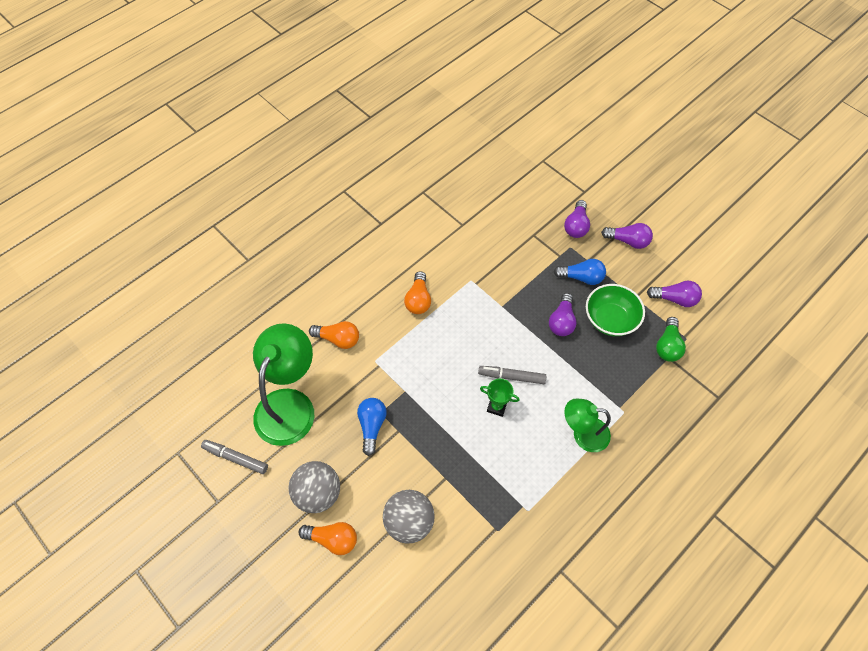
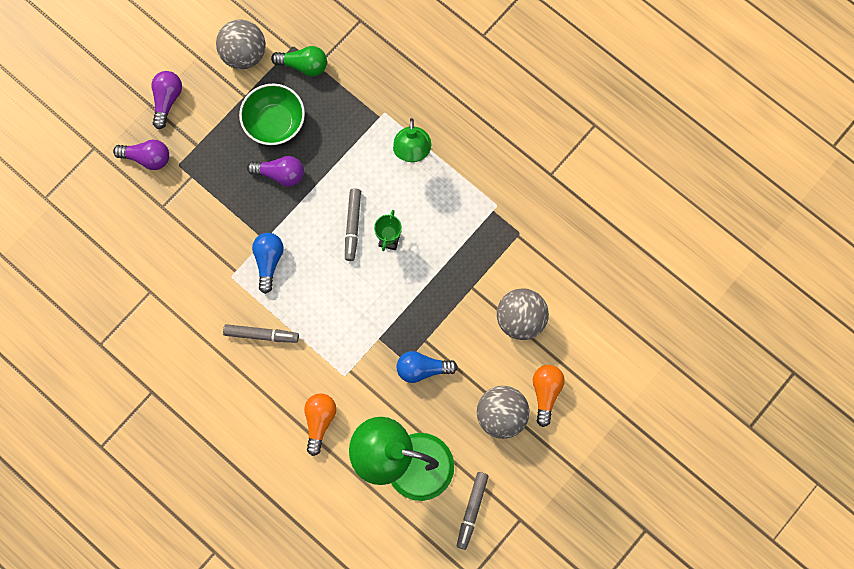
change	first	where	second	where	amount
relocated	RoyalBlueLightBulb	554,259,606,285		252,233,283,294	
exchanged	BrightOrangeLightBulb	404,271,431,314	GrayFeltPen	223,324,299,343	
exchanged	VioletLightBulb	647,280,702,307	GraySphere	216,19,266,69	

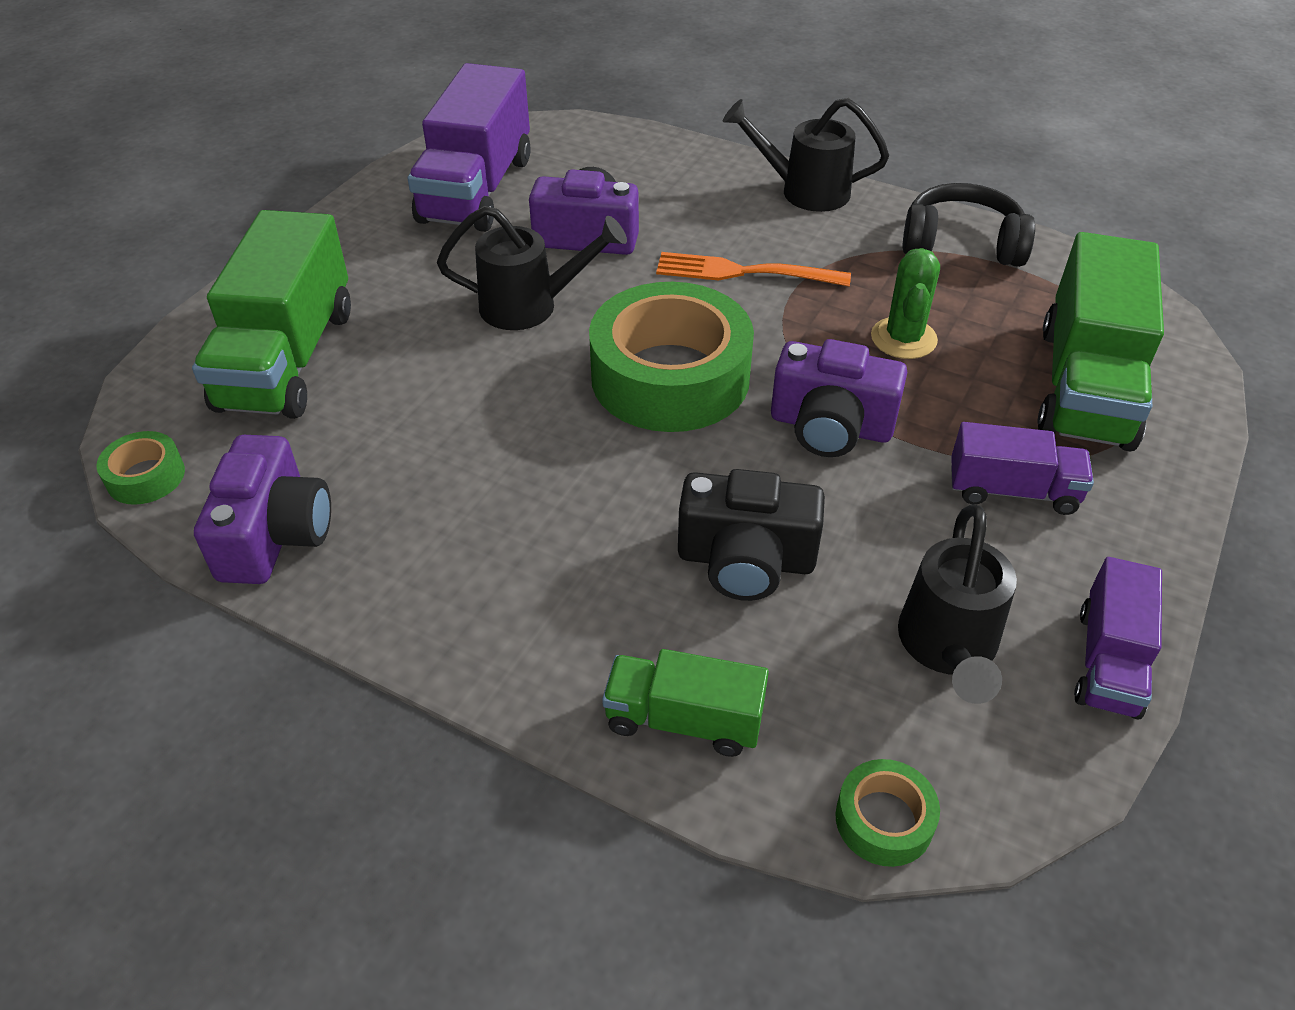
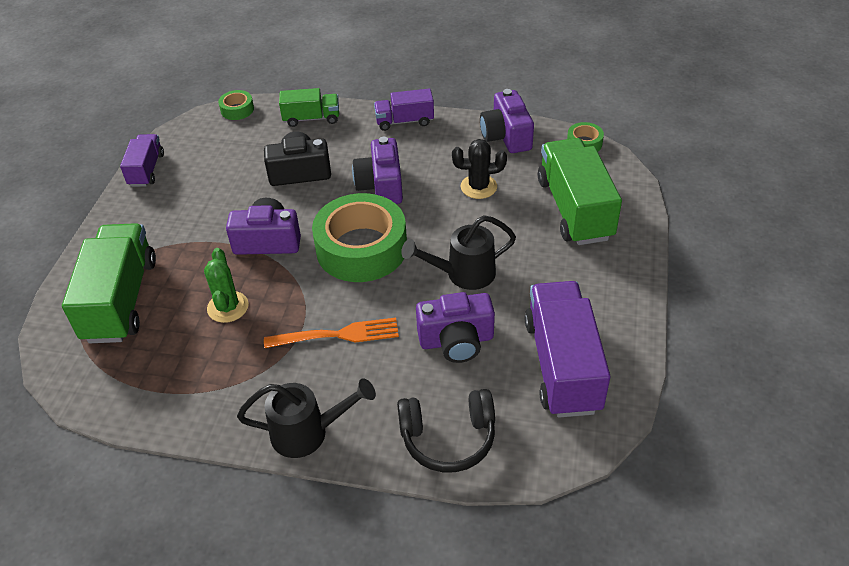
change	first	where	second	where	amount
missing	JetBlackWateringPot	898,504,1017,704			
appeared			VioletPhotoCamera	352,137,403,204	
appeared			JetBlackCactus	452,139,507,199	
relocated	JetBlackHeadphones	903,183,1035,267		397,389,495,472	
relocated	VioletToyTruck	951,422,1094,515		374,88,434,131	

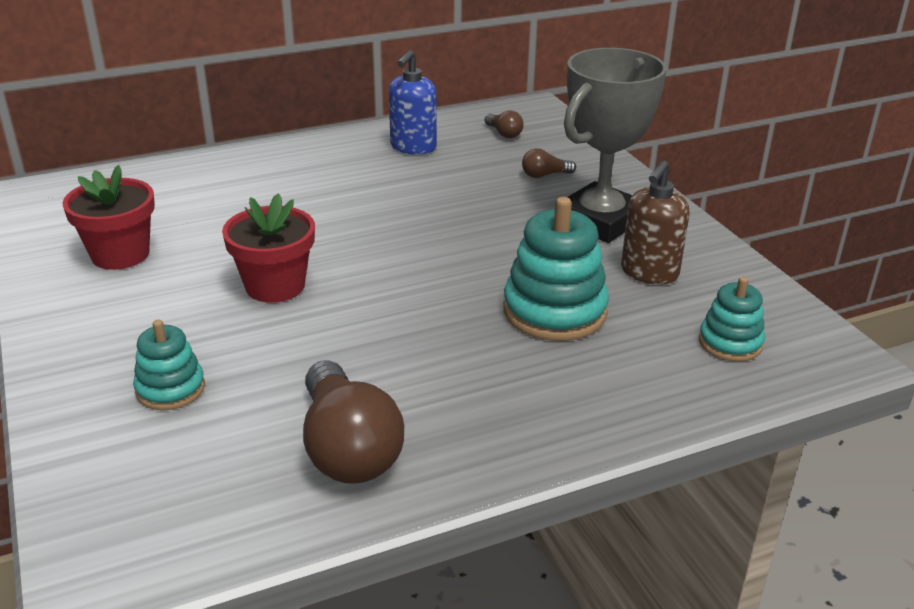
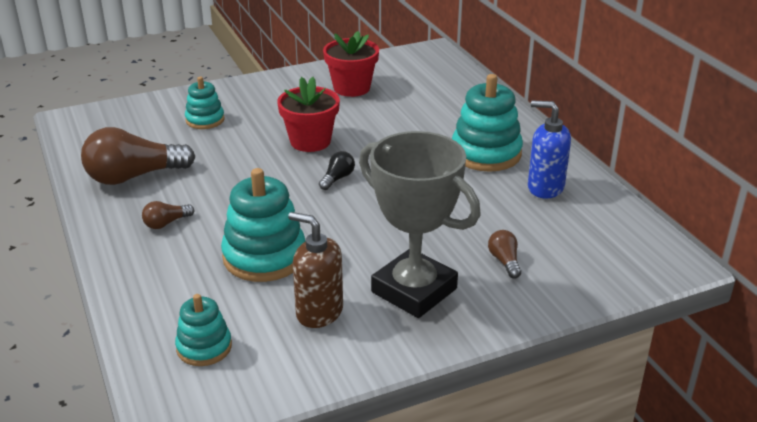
change	first	where	second	where	amount
appeared			JetBlackLightBulb	319,151,355,190	
appeared			TurquoiseStackingToy	452,74,523,172	
relocated	BrownLightBulb	484,110,524,138		142,201,194,229	

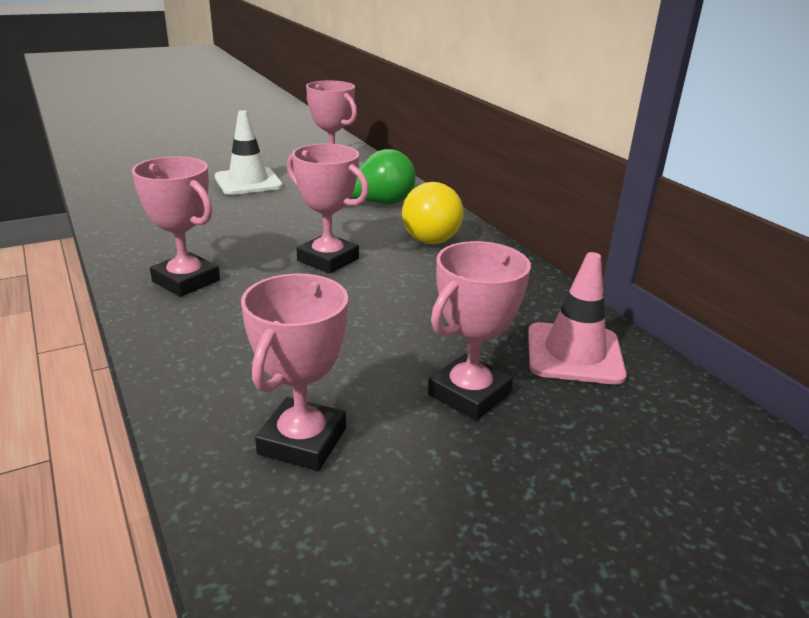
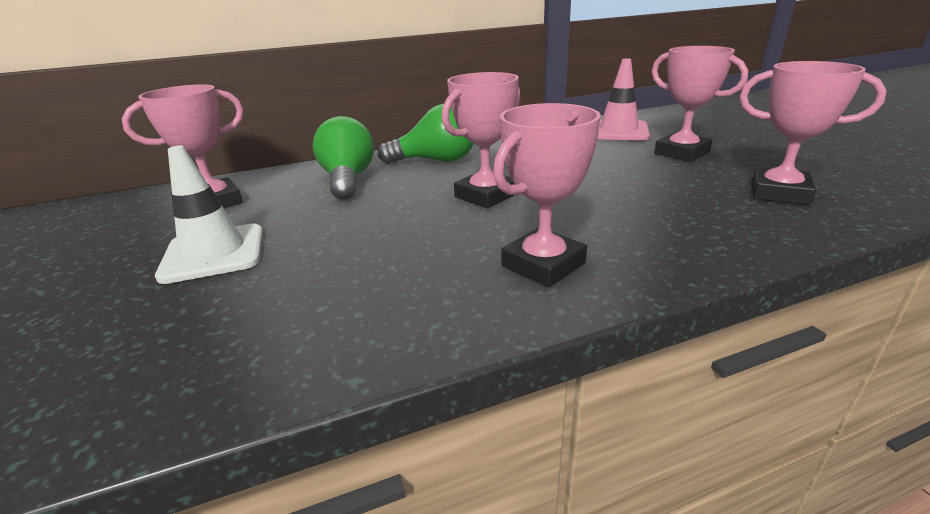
change	first	where	second	where	amount
colour	GoldenLightBulb	402,182,464,244	EmeraldLightBulb	378,103,474,164	

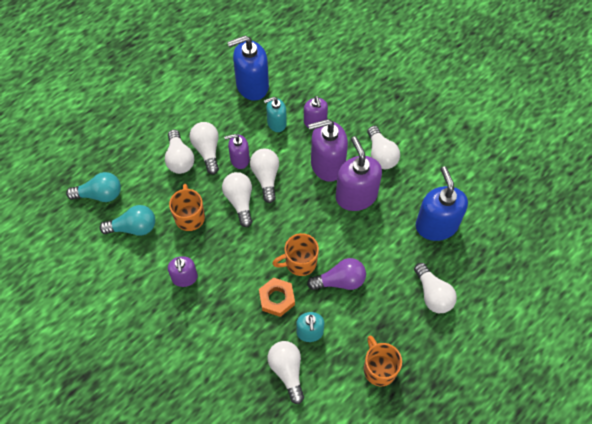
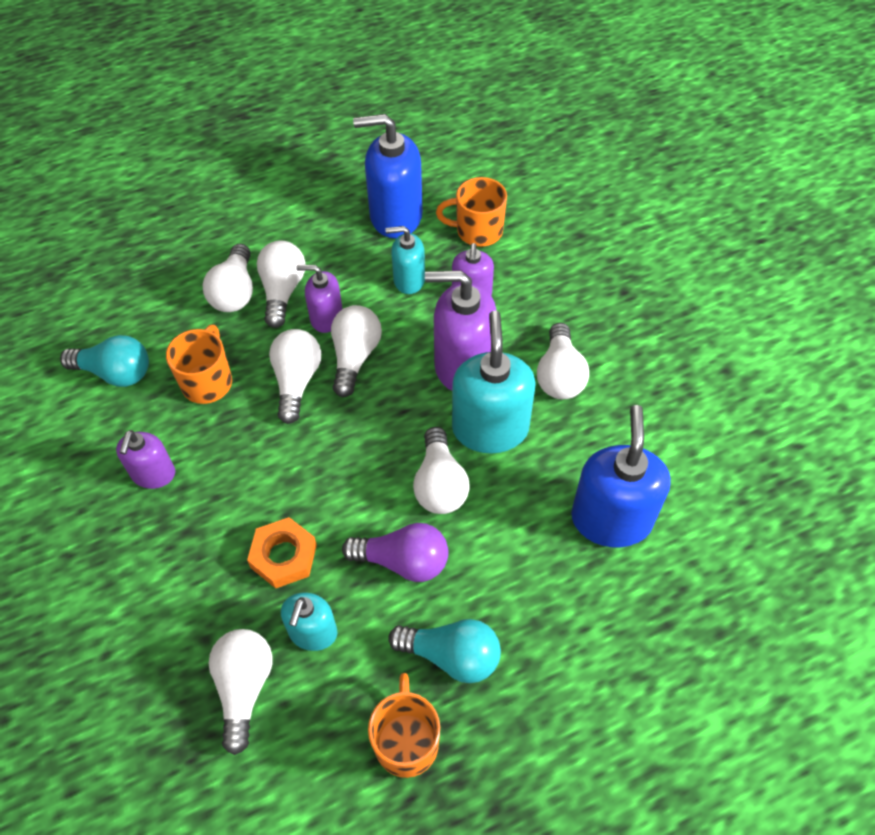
change	first	where	second	where	amount
relocated	TurquoiseLightBulb	66,172,121,202		388,619,501,683	
relocated	BrightOrangeCoffeeMug	272,233,319,276		436,177,507,247	
relocated	SnowWhiteLightBulb	414,263,457,313		413,427,470,514	
colour	VioletSoapPump	336,136,382,211	TurquoiseSoapPump	452,311,536,453	

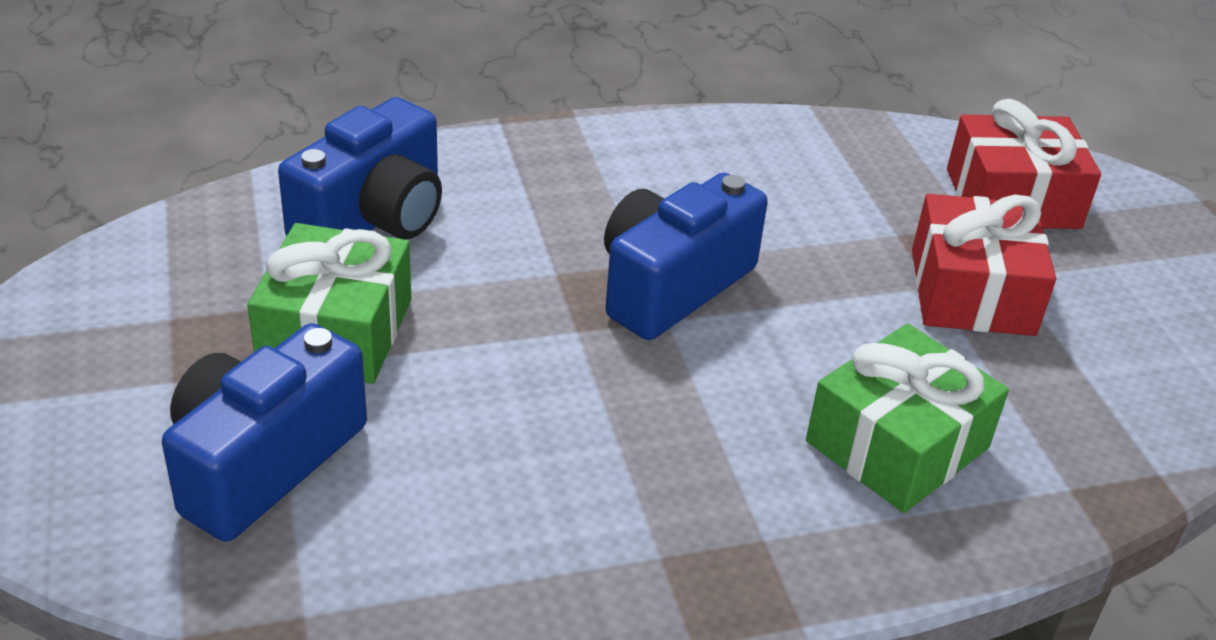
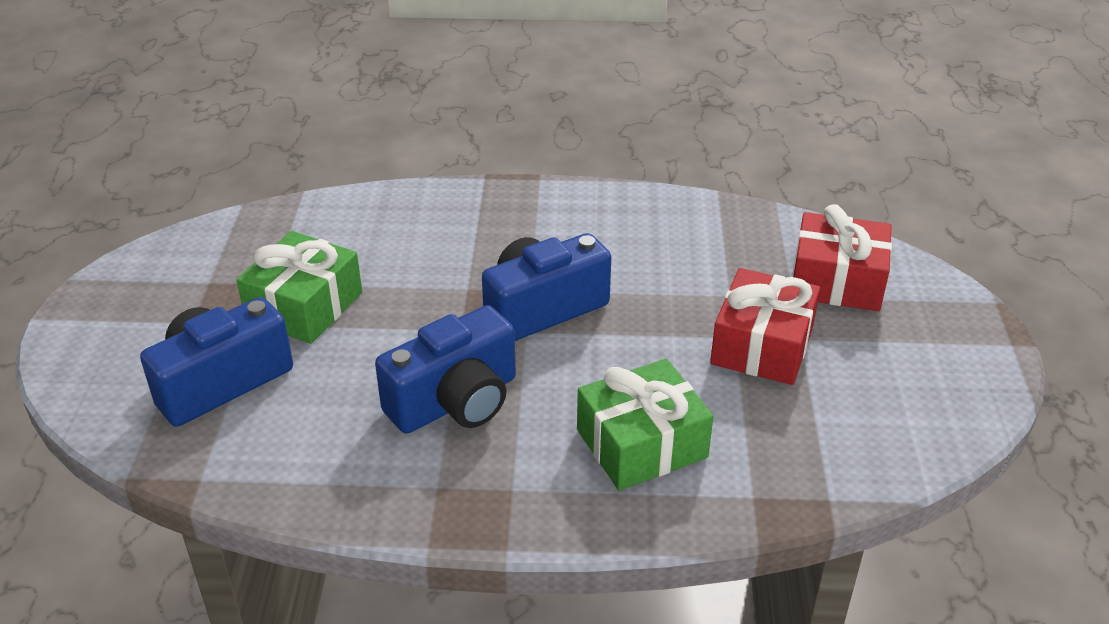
change	first	where	second	where	amount
relocated	RoyalBluePhotoCamera	278,97,442,240		375,305,516,434	

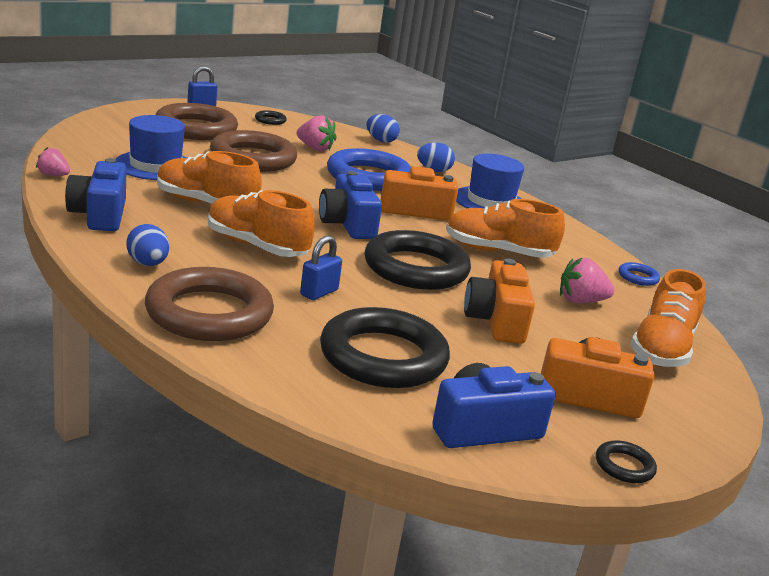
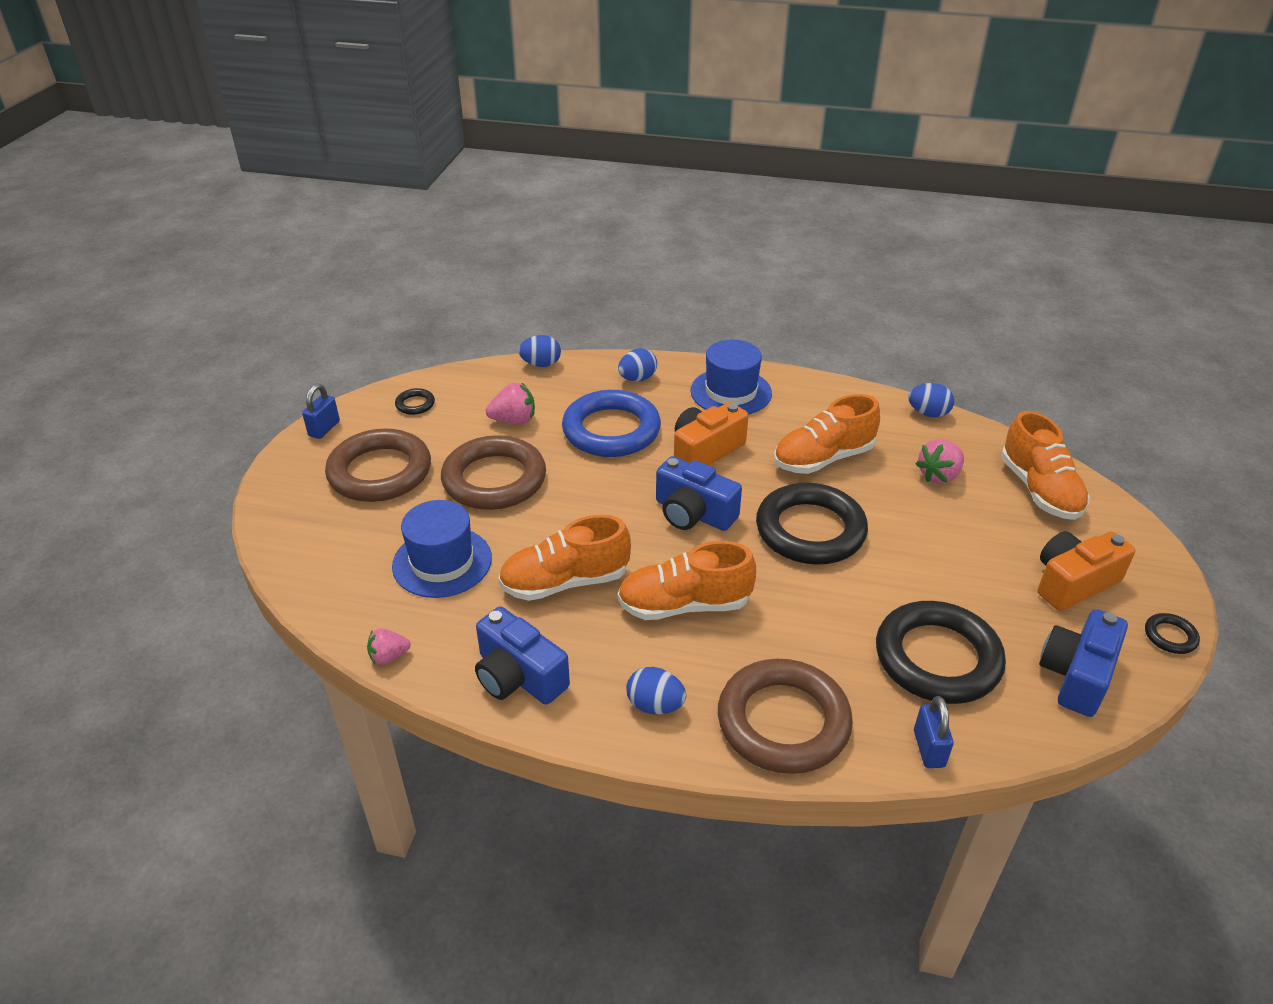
change	first	where	second	where	amount
missing	BrightOrangePhotoCamera	464,258,535,344			
relocated	RoyalBlueSmallLock	300,235,342,300		914,696,954,768	
exchanged	RoyalBlueHoop	619,262,660,286	RoyalBlueToyEgg	908,383,954,417	

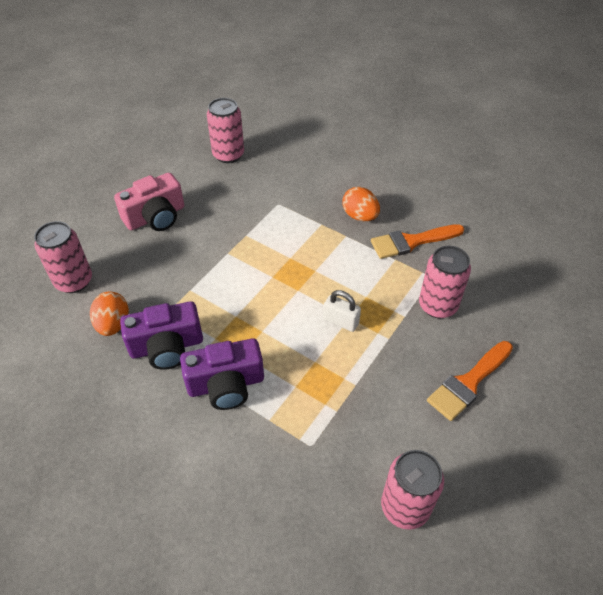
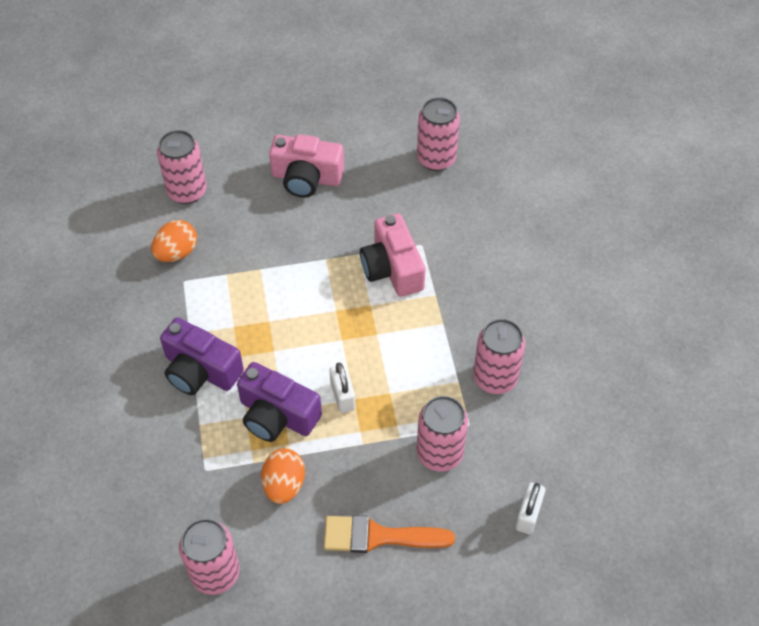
change	first	where	second	where	amount
appeared			PinkPhotoCamera	360,213,425,297	
appeared			SnowWhiteSmallLock	515,482,545,534	
relocated	VioletPhotoCamera	120,301,203,370		237,362,322,442	
relocated	BrightOrangeToyEgg	342,187,380,221		261,449,305,504	
exchanged	BrightOrangePaintbrush	371,224,464,259	PinkSodaCan	473,319,525,394	

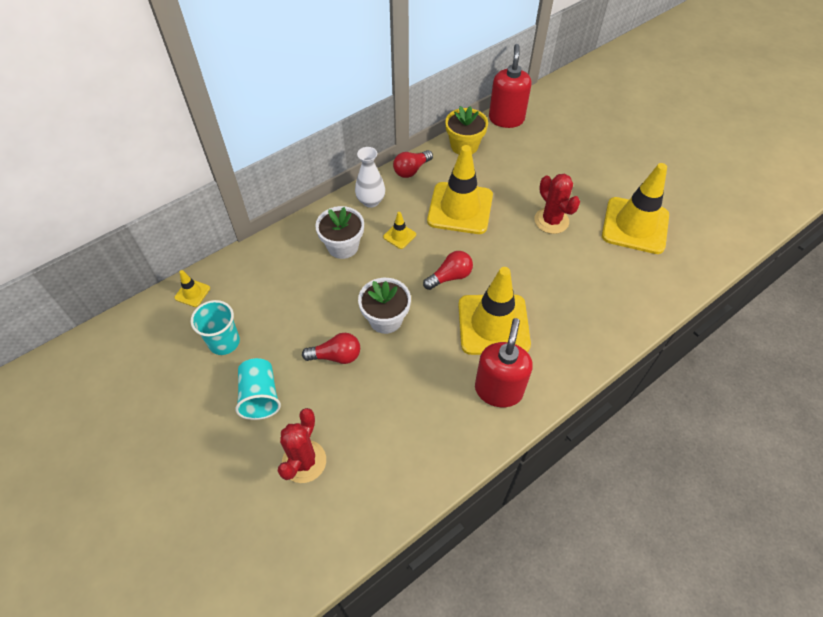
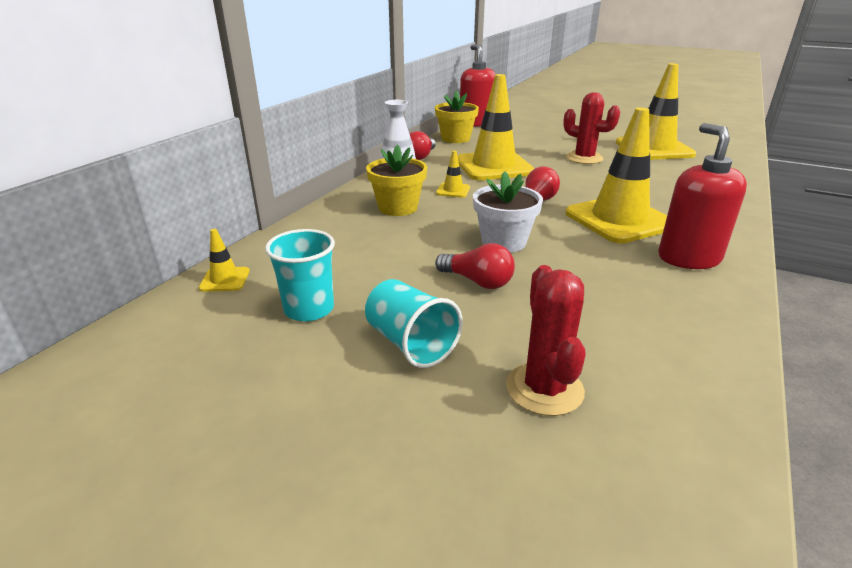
change	first	where	second	where	amount
colour	SnowWhitePottedPlant	315,206,364,259	GoldenPottedPlant	366,145,427,216	
spun	ScarletLightBulb	302,333,360,364		435,243,515,289	60 degrees clockwise

